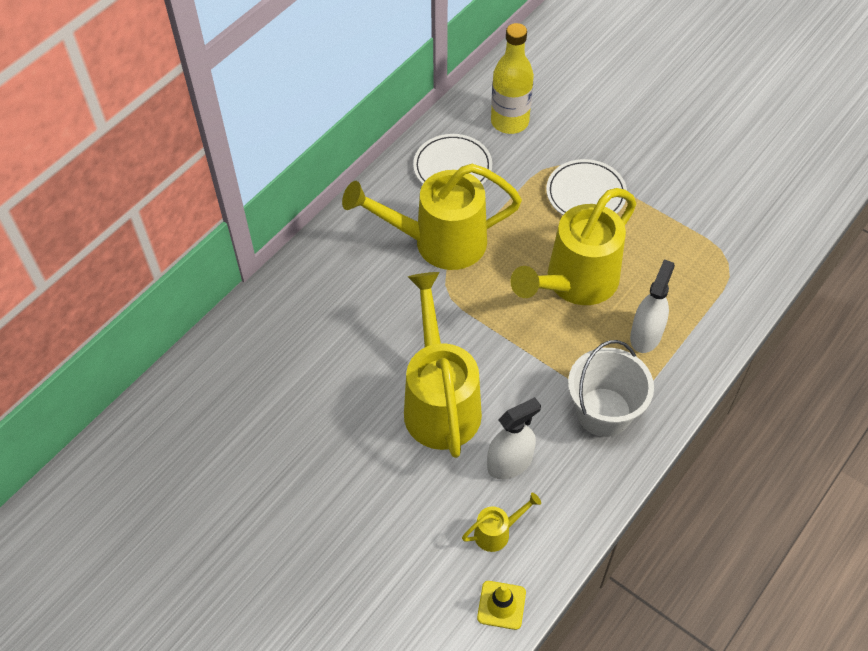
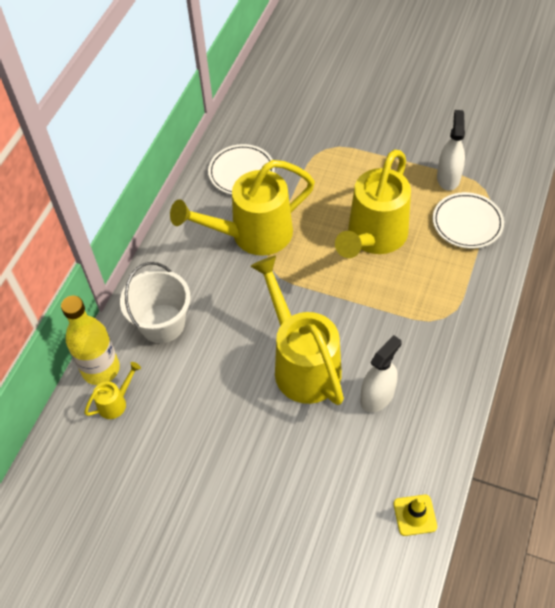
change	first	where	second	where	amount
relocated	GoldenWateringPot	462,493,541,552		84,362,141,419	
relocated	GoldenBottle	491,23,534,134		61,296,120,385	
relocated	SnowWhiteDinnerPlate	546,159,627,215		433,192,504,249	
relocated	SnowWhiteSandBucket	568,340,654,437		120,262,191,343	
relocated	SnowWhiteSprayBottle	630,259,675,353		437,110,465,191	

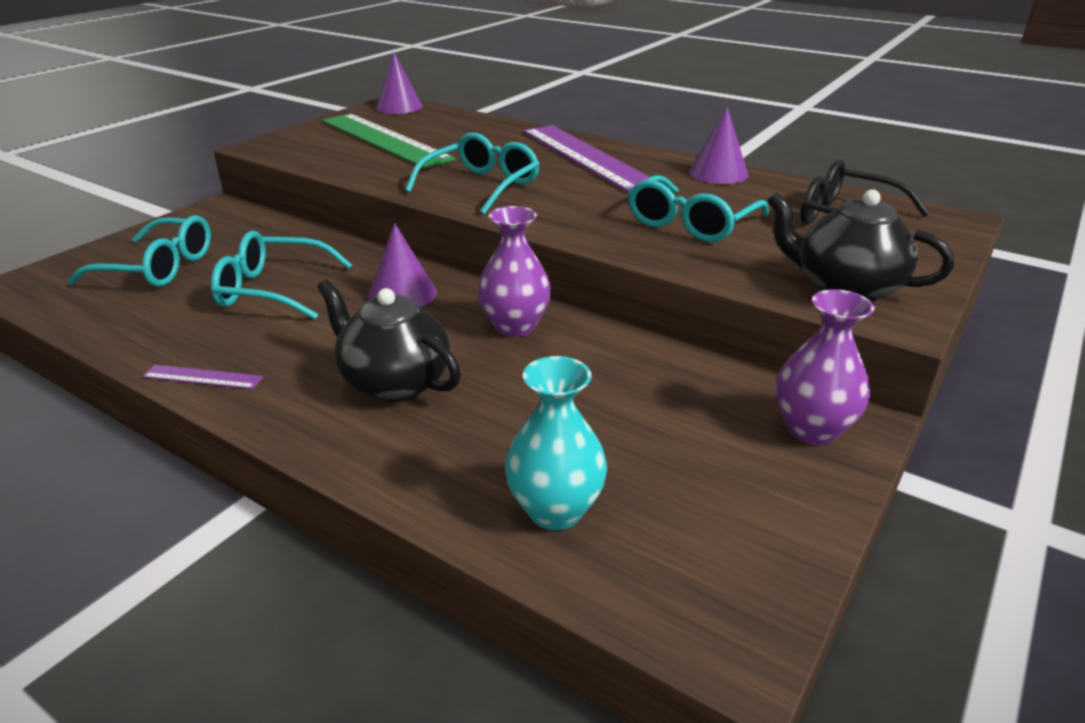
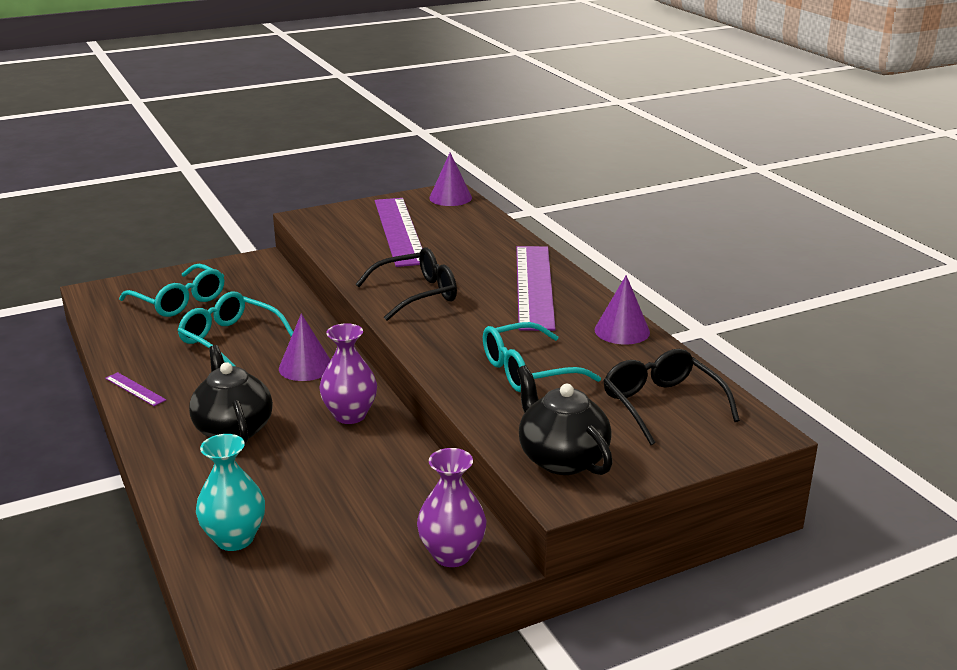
change	first	where	second	where	amount
colour	EmeraldStraightedge	322,113,455,168	VioletStraightedge	375,198,422,267	
colour	TurquoiseSpectacles	405,132,539,215	JetBlackSpectacles	356,247,457,321	

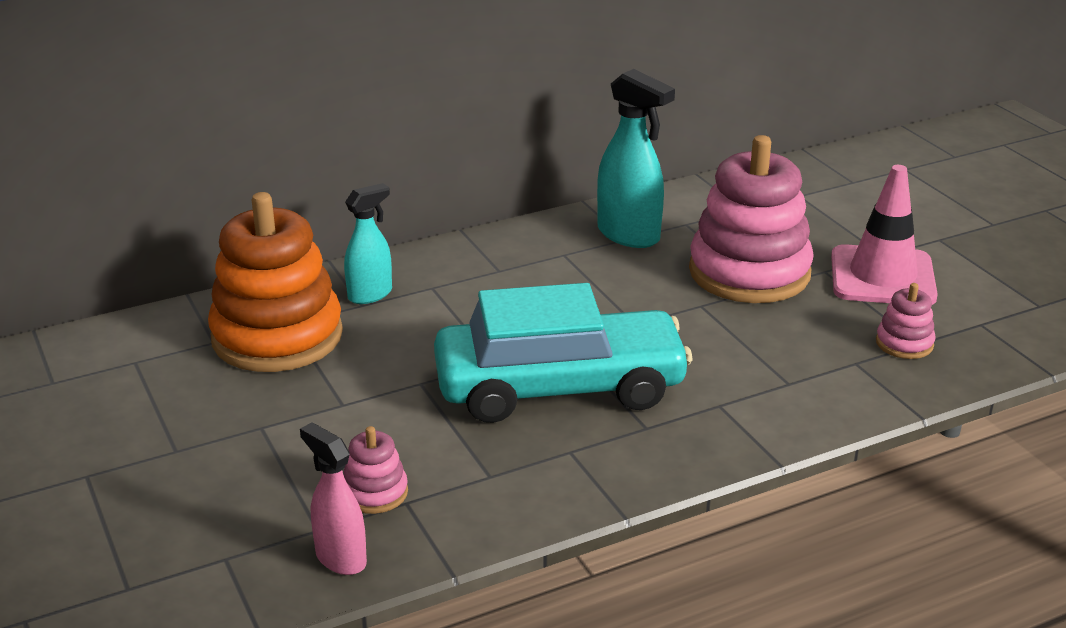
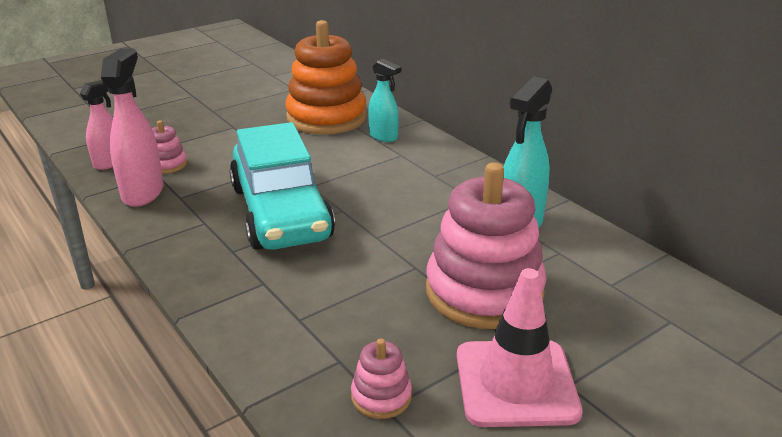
change	first	where	second	where	amount
appeared			PinkSprayBottle	101,48,164,207	

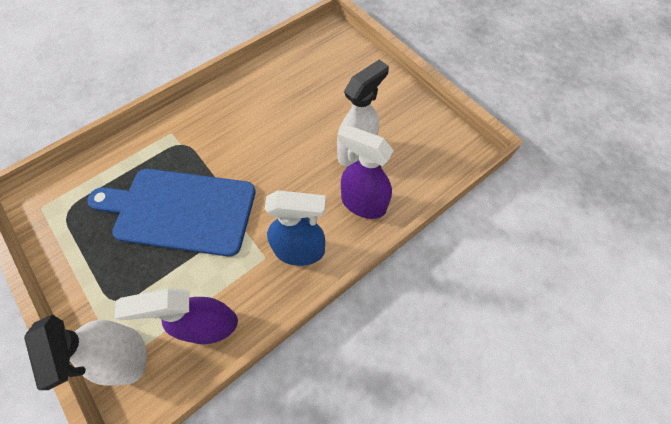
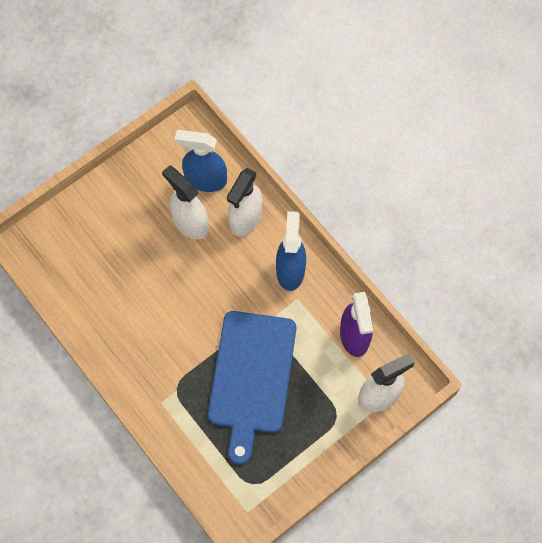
change	first	where	second	where	amount
appeared			RoyalBlueSprayBottle	174,130,227,192	
colour	VioletSprayBottle	338,124,394,219	SnowWhiteSprayBottle	227,168,262,236	

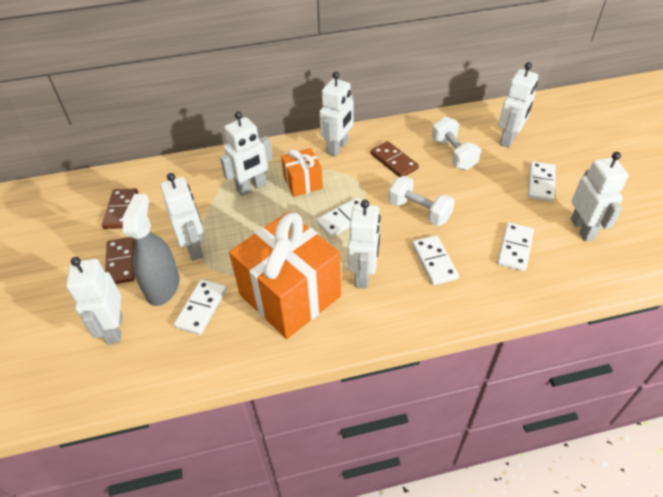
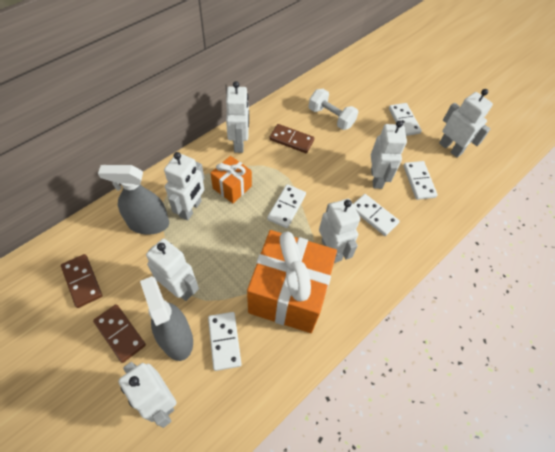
change	first	where	second	where	amount
missing	SnowWhiteDumbbell	388,176,455,226			
appeared			GraySprayBottle	98,165,169,235	
relocated	SnowWhiteRobot	498,62,538,148		371,120,407,189	

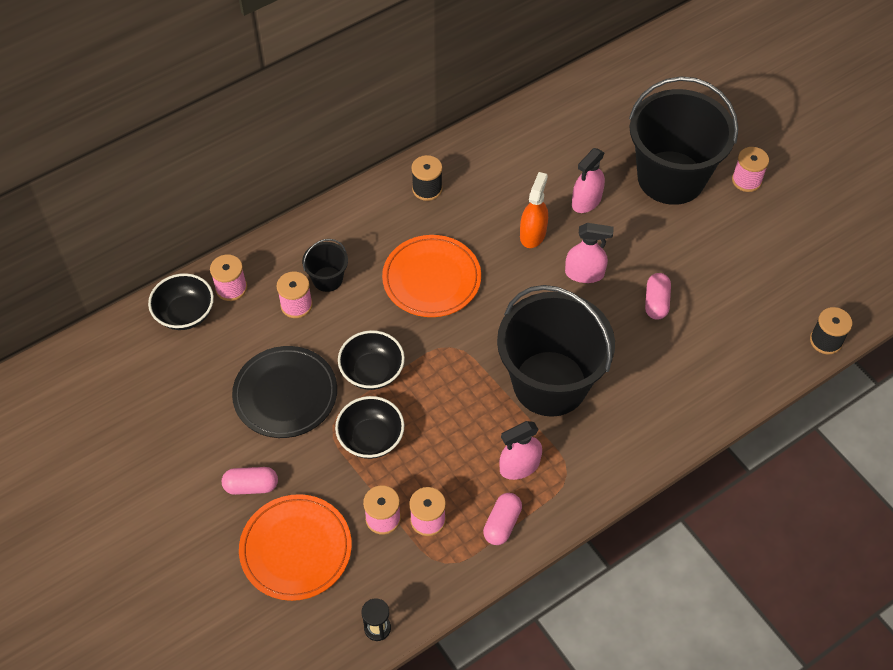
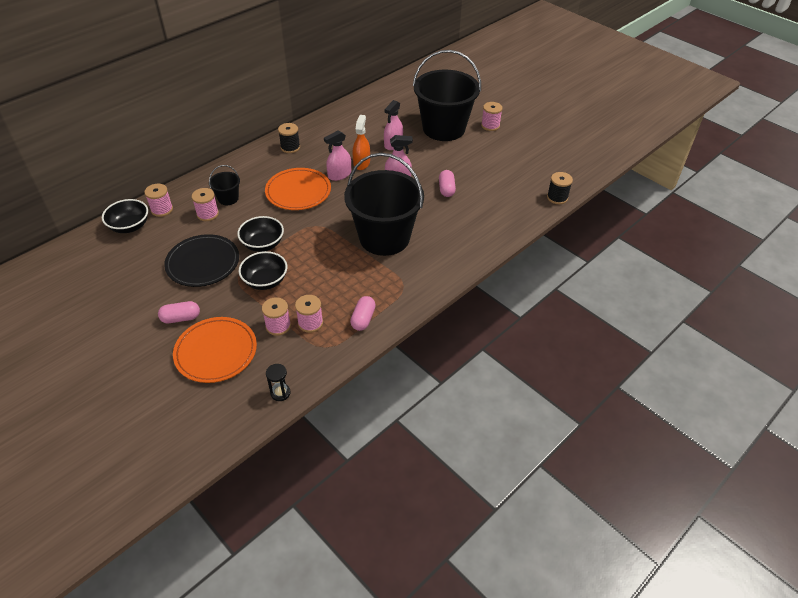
change	first	where	second	where	amount
relocated	PinkSprayBottle	500,421,542,480		324,130,351,181	

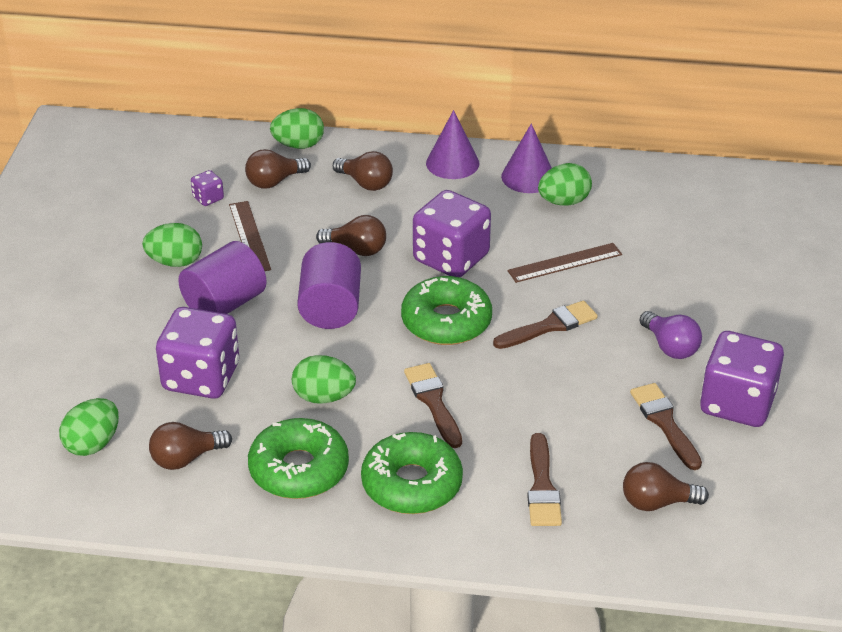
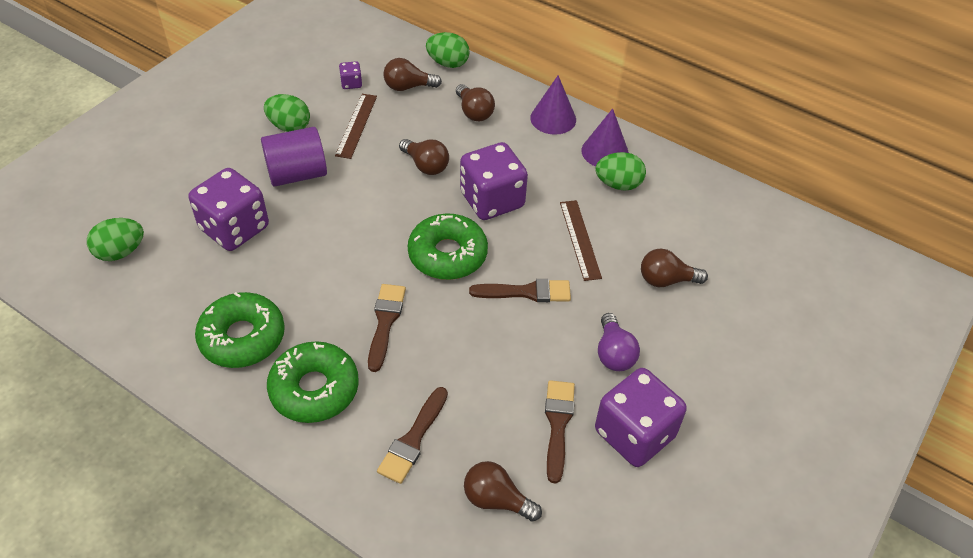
change	first	where	second	where	amount
missing	EmeraldToyEgg	292,355,356,404			
missing	VioletCylinderShape	297,242,361,329			
relocated	BrownLightBulb	149,422,232,470		641,248,708,287	
spun	BrownStraightedge	508,243,622,283		560,200,602,281	75 degrees clockwise

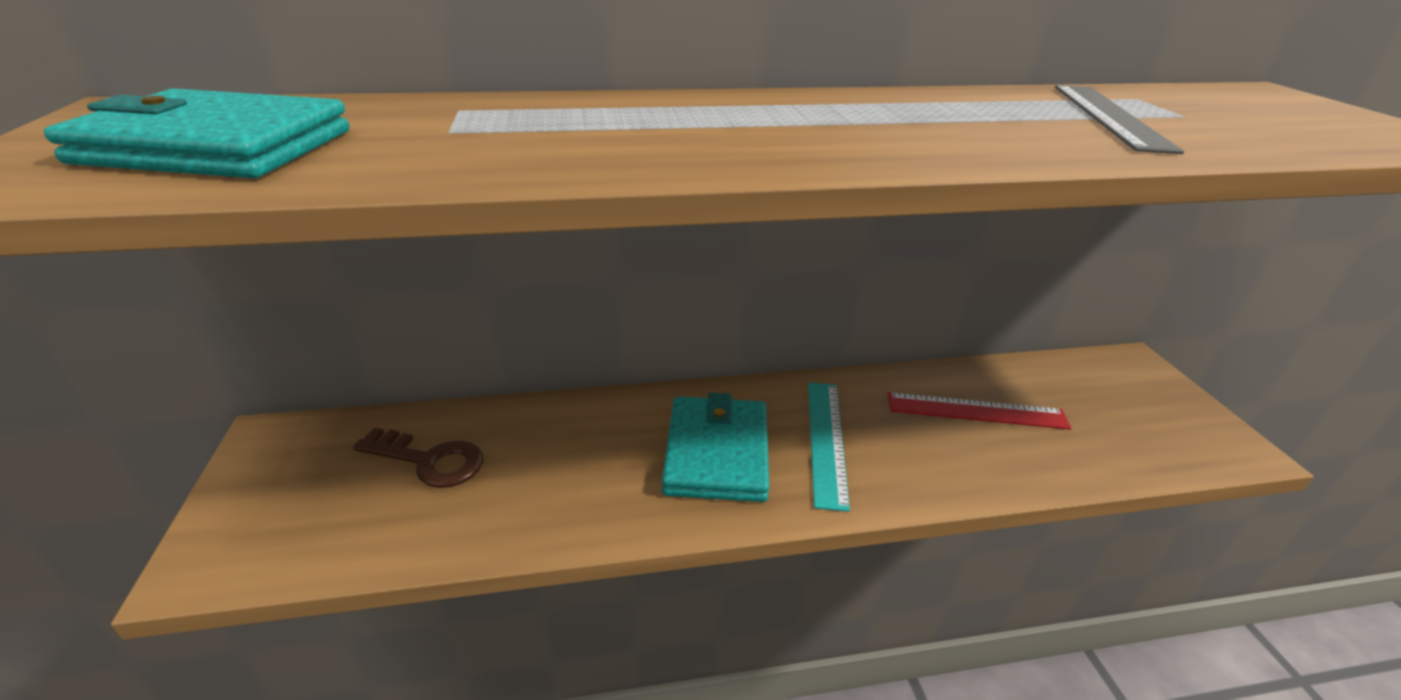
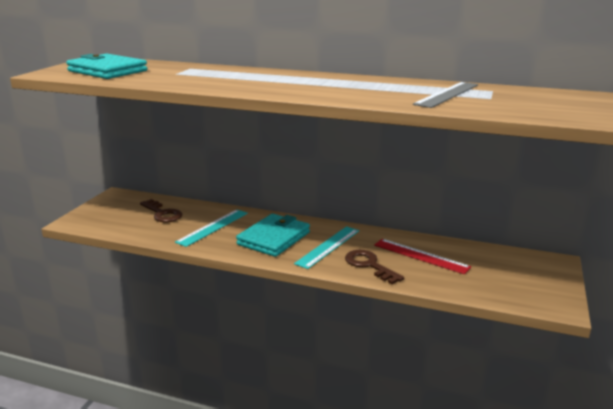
change	first	where	second	where	amount
appeared			TurquoiseStraightedge	175,209,248,247	
appeared			BrownLatchkey	345,250,404,284	

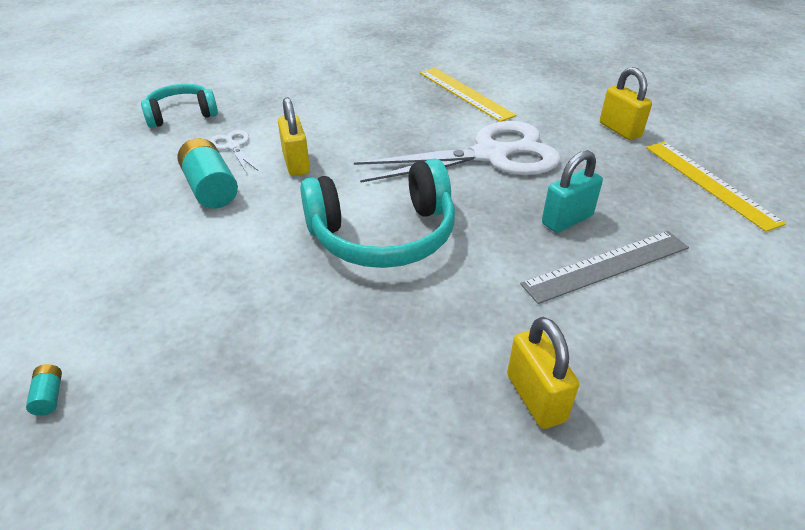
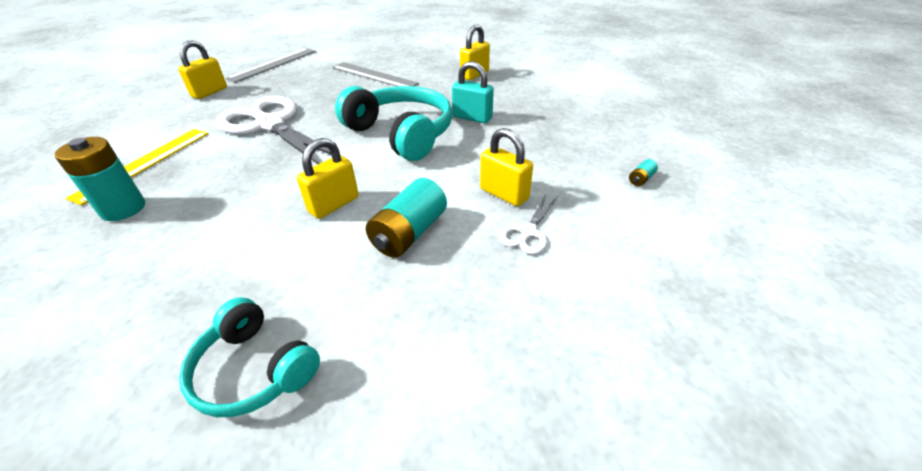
change	first	where	second	where	amount
appeared			TurquoiseAaBattery	54,137,145,221	
appeared			GoldenSmallLock	480,128,533,206	
relocated	SnowWhiteScissors	210,130,258,172		500,195,557,254	
relocated	TurquoiseSmallLock	542,150,603,233		452,61,494,123	
colour	GoldenStraightedge	646,142,786,232	GrayStraightedge	226,48,316,83	

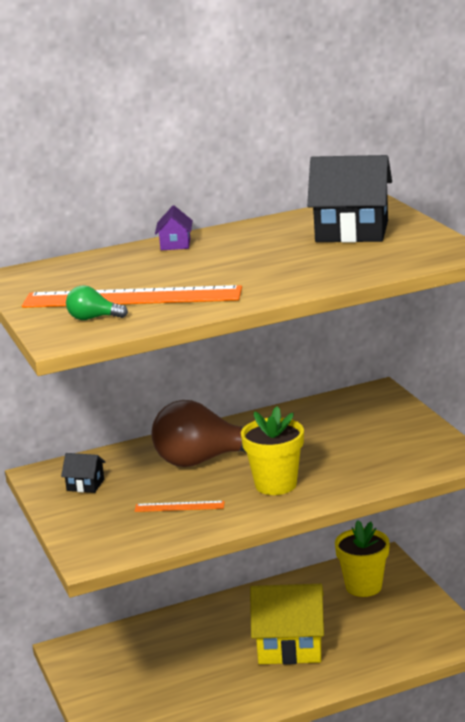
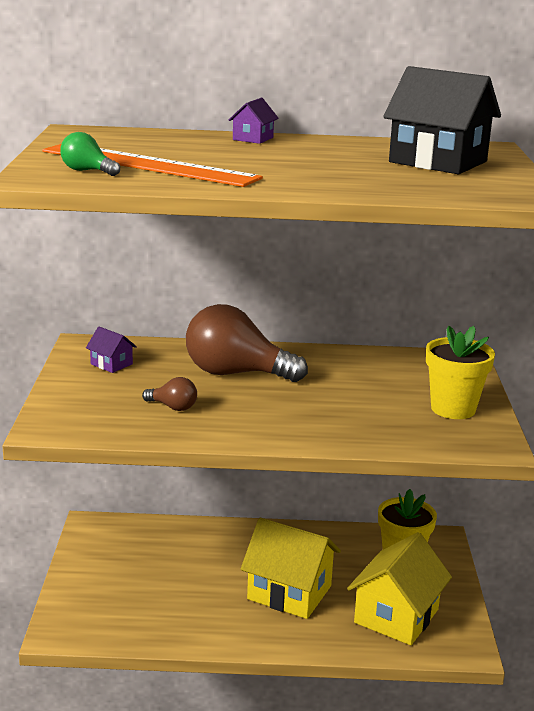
change	first	where	second	where	amount
appeared			GoldenCottage	347,532,452,645	
relocated	GoldenPottedPlant	241,406,304,495		426,326,495,419	
exchanged	BrightOrangeStraightedge	135,501,225,512	BrownLightBulb	142,377,197,411	
colour	JetBlackCottage	61,453,106,493	VioletCottage	86,326,137,373	

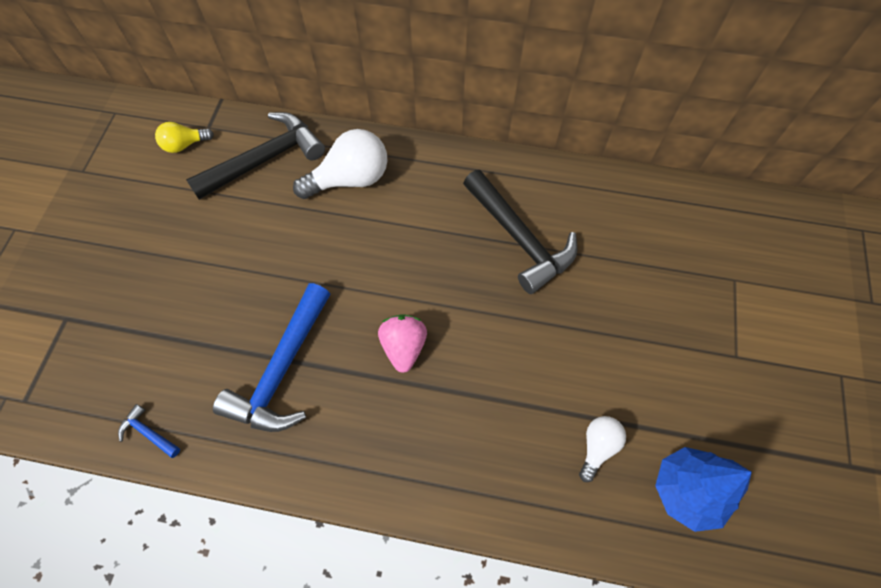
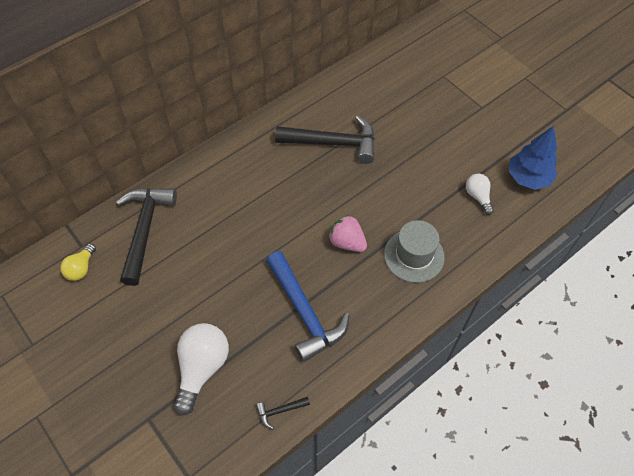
change	first	where	second	where	amount
appeared			GrayHat	384,220,445,283	
relocated	SnowWhiteLightBulb	293,129,388,199		174,323,229,416	
colour	RoyalBlueClawHammer	118,404,180,458	JetBlackClawHammer	256,397,310,429	

